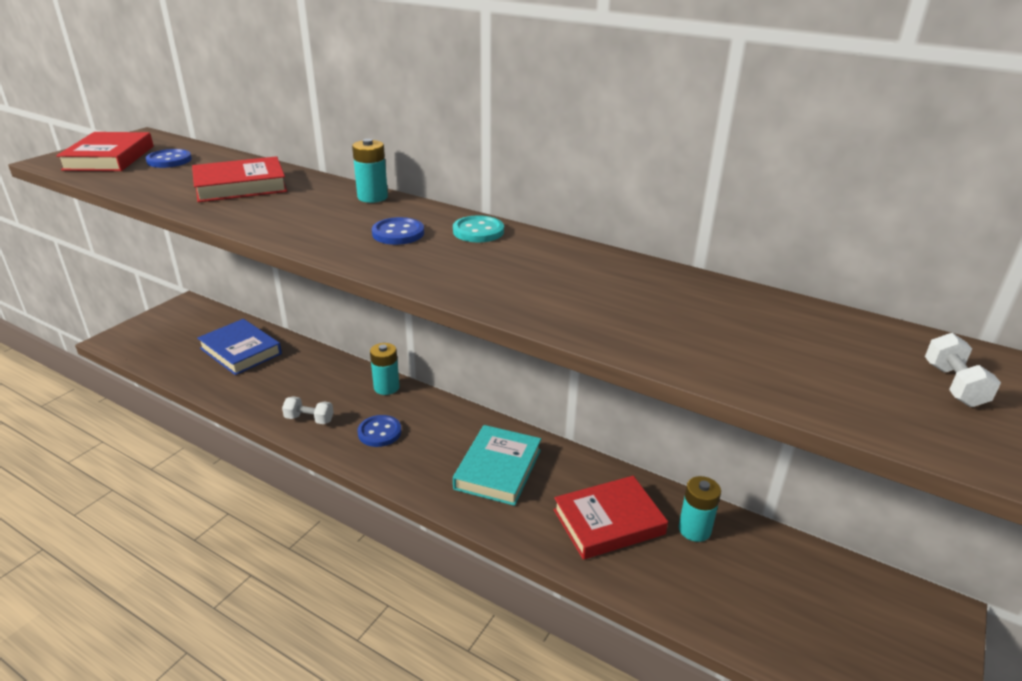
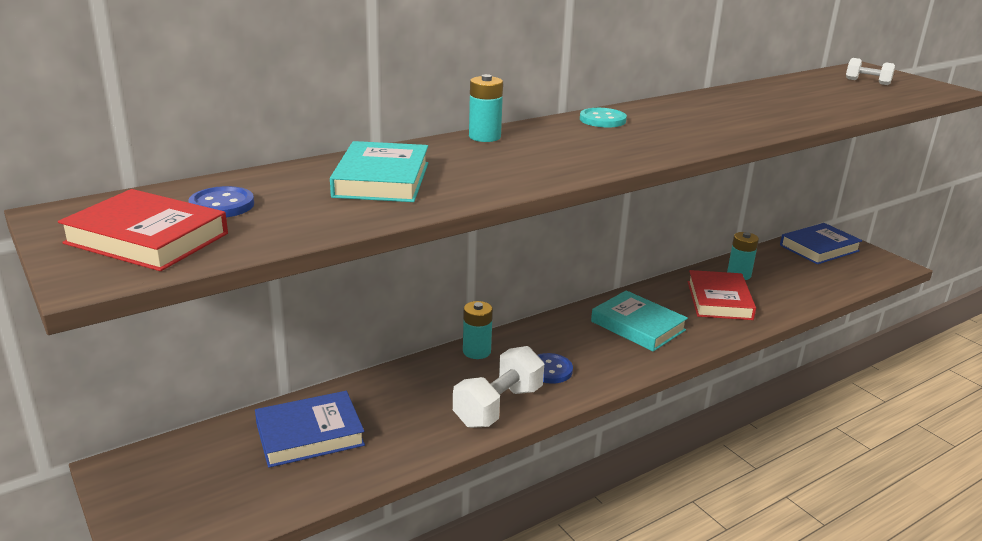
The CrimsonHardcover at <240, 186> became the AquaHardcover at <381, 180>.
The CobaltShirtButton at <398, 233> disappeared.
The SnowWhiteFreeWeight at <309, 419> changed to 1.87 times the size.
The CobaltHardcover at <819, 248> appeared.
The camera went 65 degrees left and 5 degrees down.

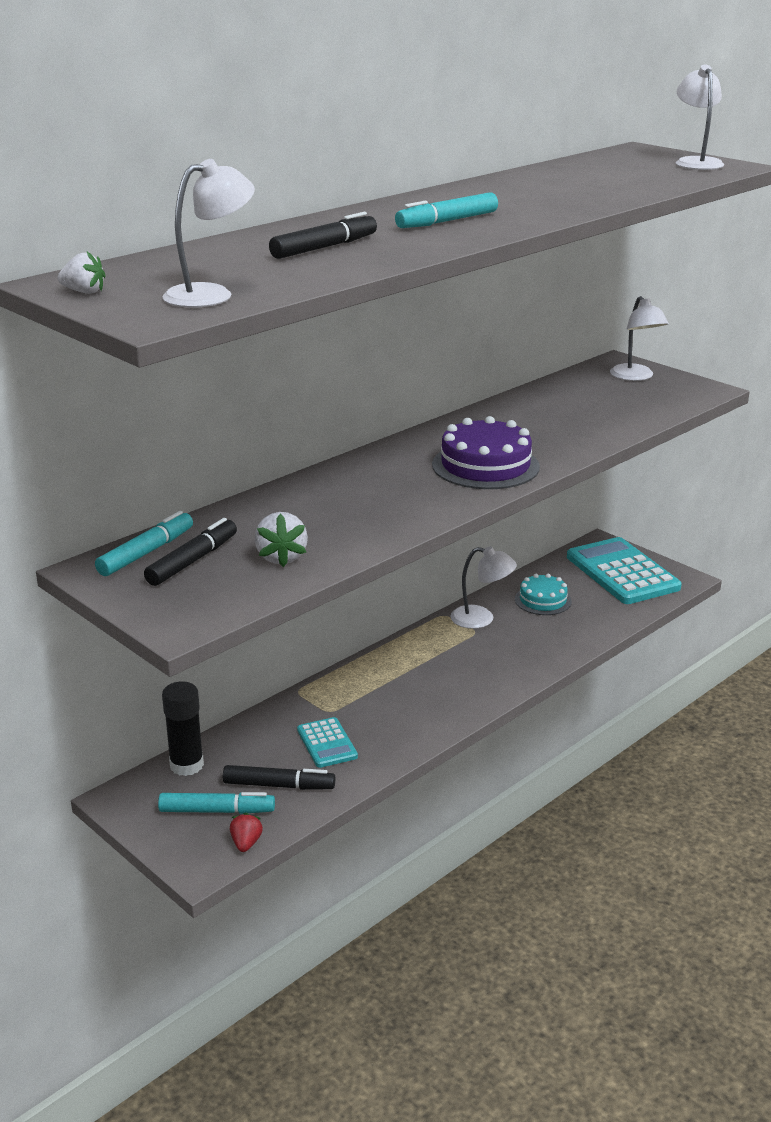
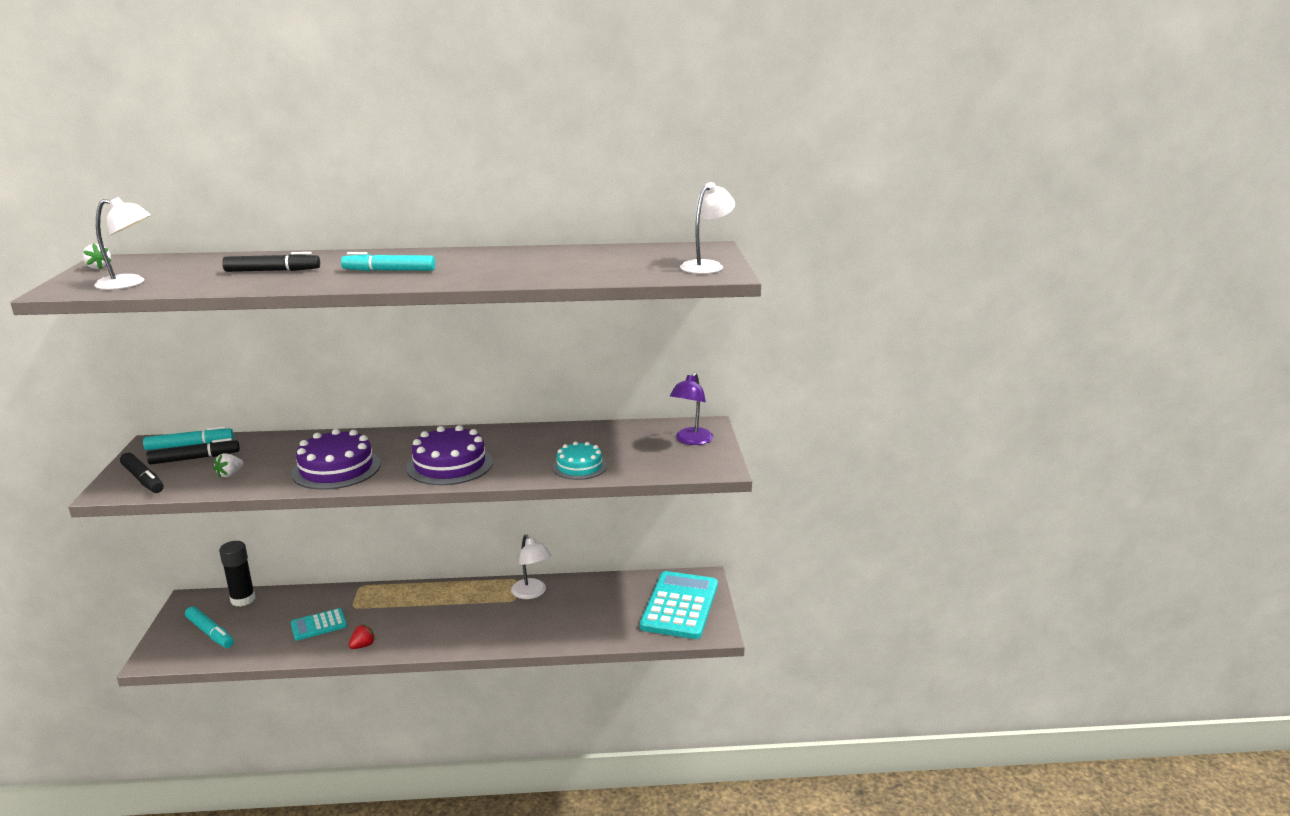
The SnowWhiteLamp at <635, 377> became the RoyalPurpleLamp at <691, 440>.
The SnowWhiteStrawberry at <281, 557> changed to 0.66 times the size.
The AquaLayerCake moved from <543, 600> to <579, 466>.
The AquaPocketCalculator at <327, 743> turned 45 degrees clockwise.
The JetBlackMarker moved from <278, 785> to <143, 479>.
The CrimsonStrawberry moved from <246, 843> to <363, 646>.
The RoyalPurpleLayerCake at <336, 468> appeared.
The camera went 40 degrees right and 5 degrees down.

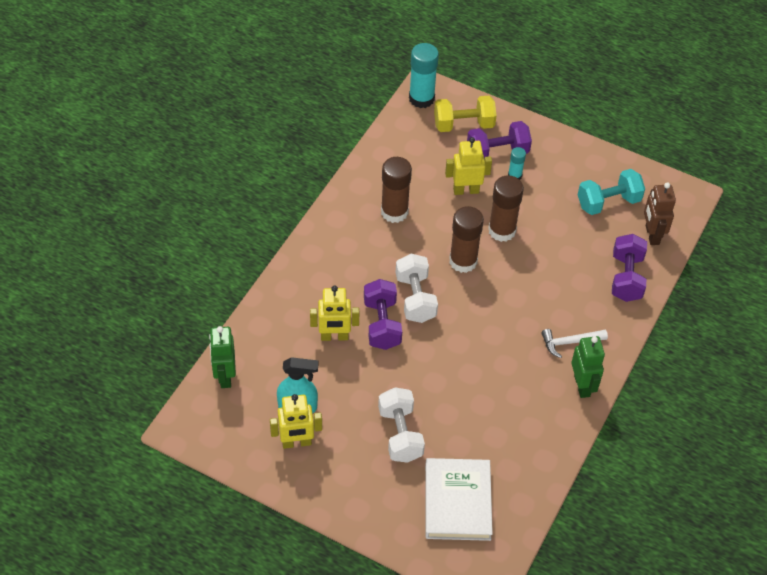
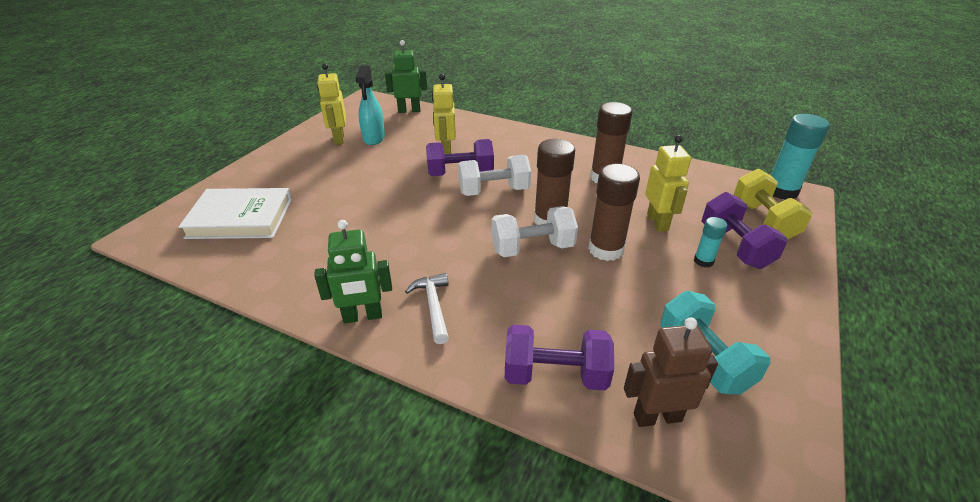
The SnowWhiteFreeWeight moved from <400, 434> to <532, 248>.
The camera went 90 degrees right and 15 degrees down.

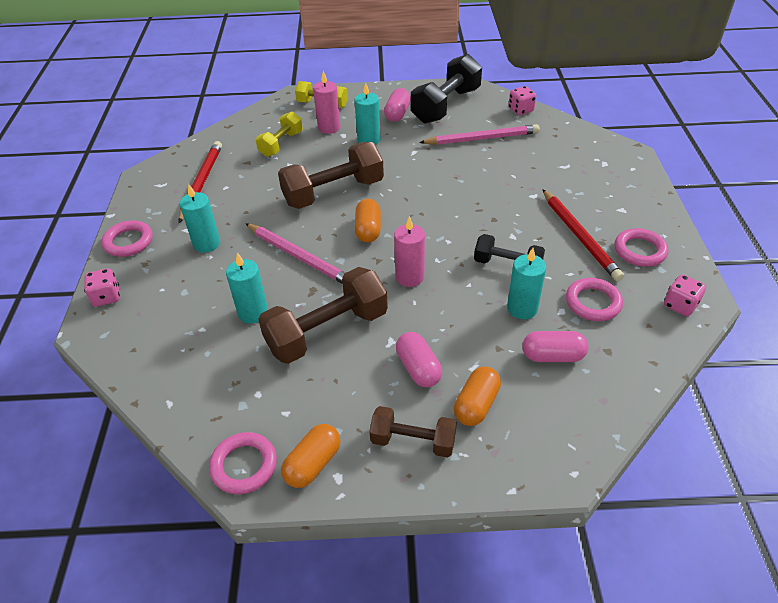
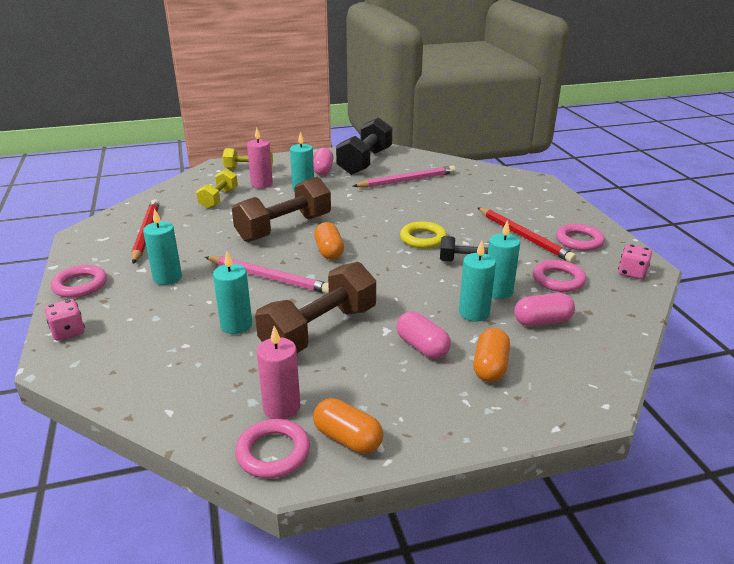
The PinkGameDie at <520, 110> disappeared.
The PinkWaxCandle moved from <409, 277> to <281, 407>.
The RussetFreeWeight at <413, 441> disappeared.
The BrightOrangePillShape at <313, 463> turned 75 degrees counterclockwise.
The GoldenHoop at <423, 238> appeared.
The AquaWaxCandle at <474, 313> appeared.
The camera went 15 degrees left and 15 degrees down.

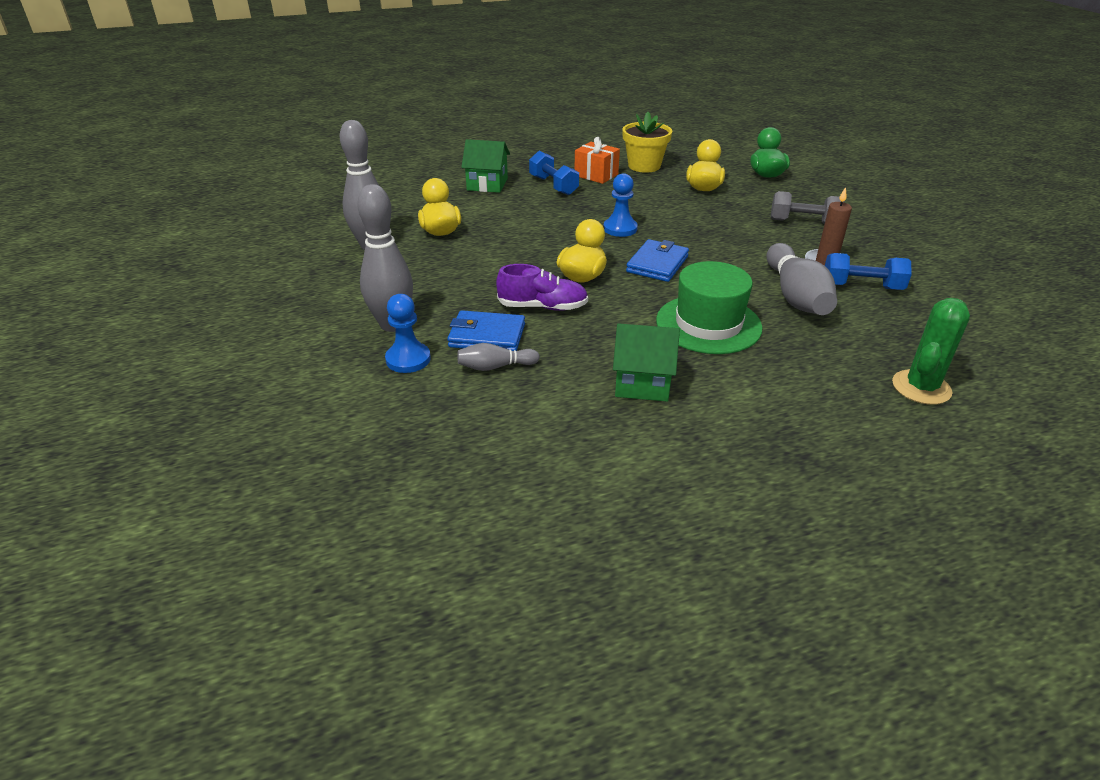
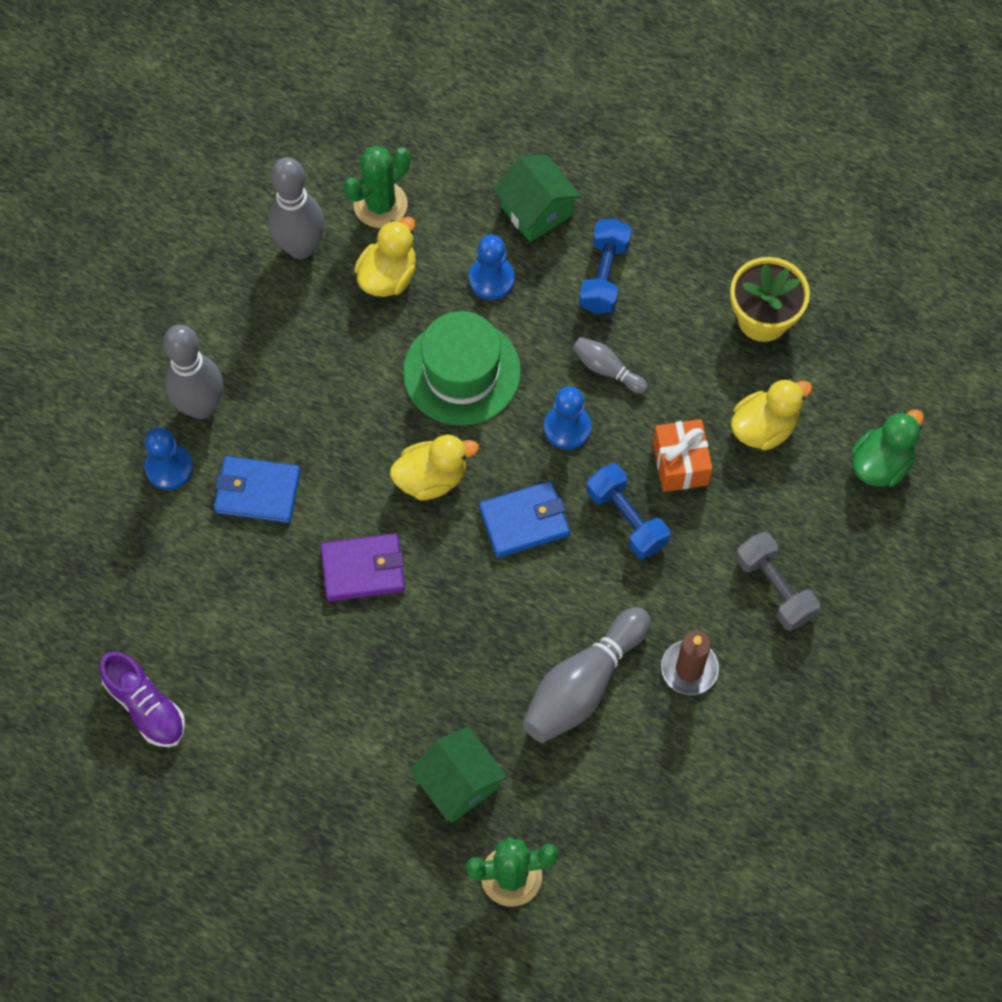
The BrightOrangeWrappedGift moved from <596, 175> to <680, 464>.
The CobaltFreeWeight moved from <861, 286> to <626, 519>.
The LeafGreenTopHat moved from <708, 324> to <461, 372>.
The RoyalPurpleLaceUpShoe moved from <542, 307> to <146, 706>.
The CobaltCardWallet at <487, 336> turned 45 degrees counterclockwise.
The LeafGreenCottage moved from <642, 382> to <458, 783>.
The GreySkittle moved from <495, 367> to <607, 369>.
The LeafGreenCactus at <380, 205> appeared.
The CobaltPawn at <491, 279> appeared.
The RoyalPurpleCardWallet at <363, 569> appeared.
The camera went 45 degrees right and 30 degrees up.

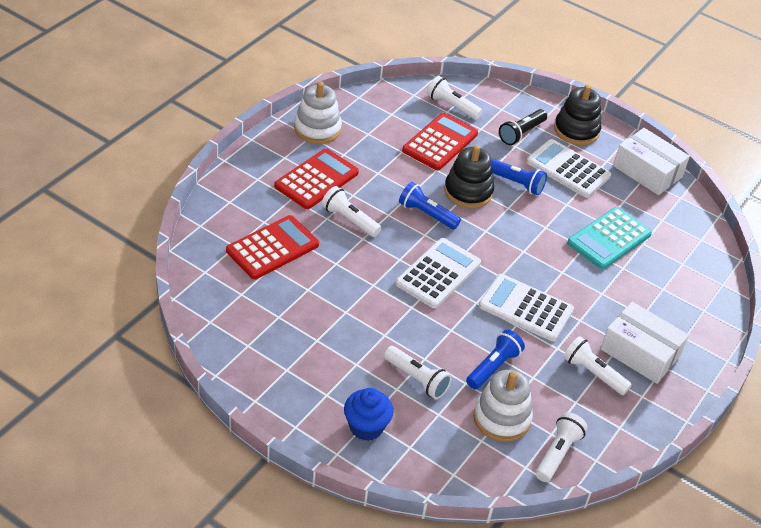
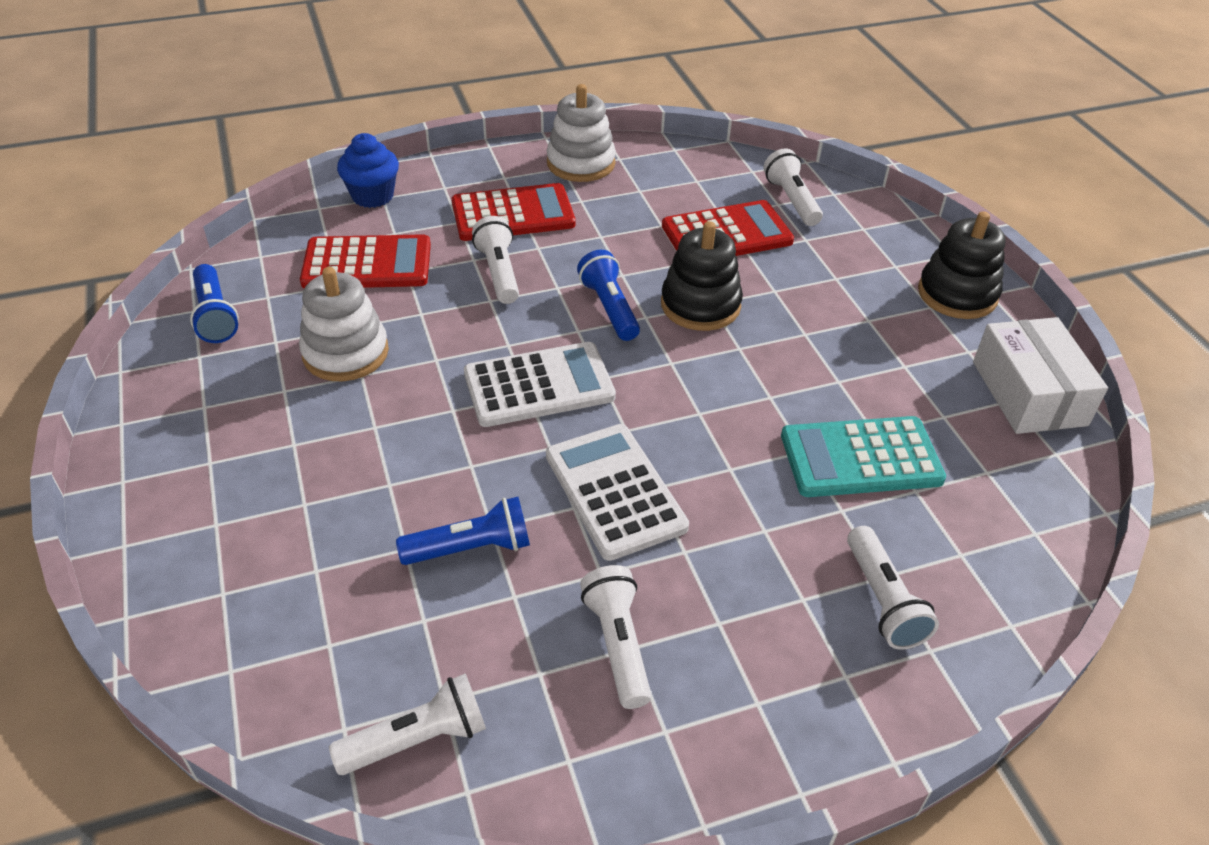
The JetBlackFlashlight at <521, 133> disappeared.
The SnowWhitePocketCalculator at <568, 169> disappeared.
The CobaltFlashlight moved from <516, 183> to <215, 316>.
The SnowWhiteBox at <640, 353> disappeared.
The SnowWhiteFlashlight moved from <417, 379> to <883, 600>.
The SnowWhiteStackingRings moved from <501, 418> to <345, 353>.
The CobaltMuffin moved from <366, 427> to <372, 196>.
The camera went 40 degrees right and 0 degrees up.

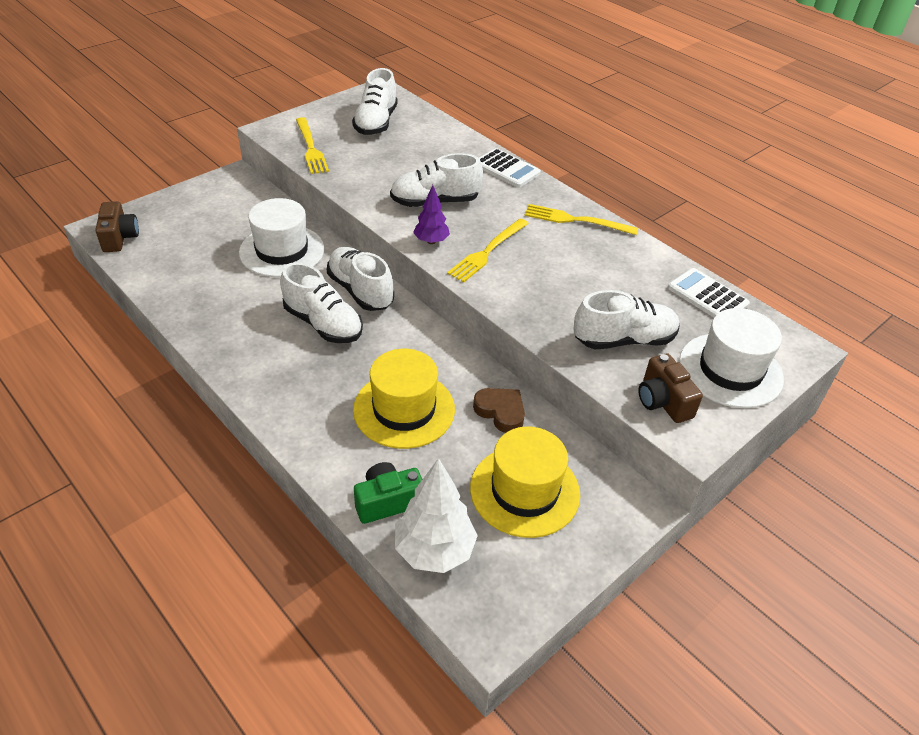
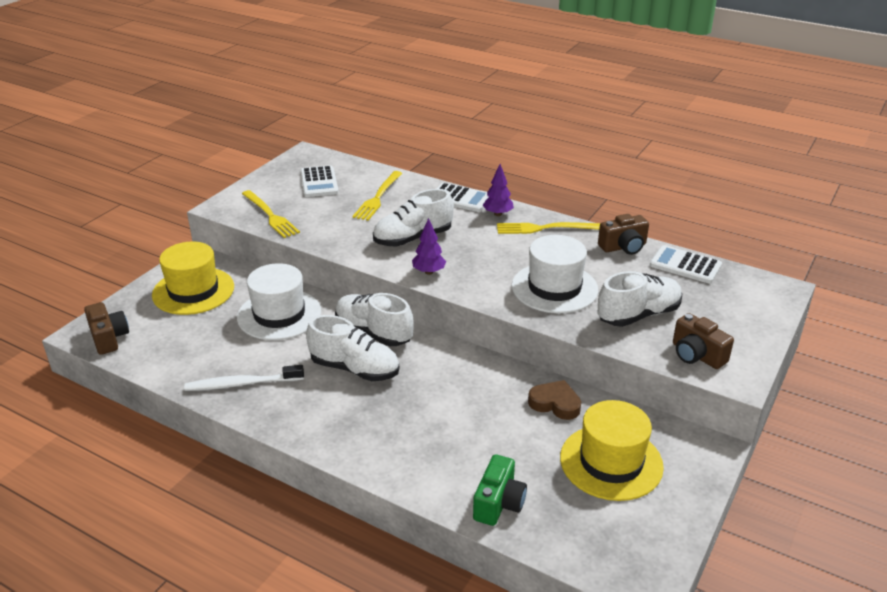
The SnowWhiteLaceUpShoe at <376, 123> was replaced by the SnowWhitePocketCalculator at <319, 182>.
The GoldenTableFork moved from <487, 252> to <378, 197>.
The SnowWhiteTopHat moved from <730, 370> to <554, 288>.
The GoldenTopHat moved from <404, 409> to <193, 291>.
The SnowWhiteTree at <434, 550> disappeared.
The LeafGreenCamera at <388, 502> turned 150 degrees clockwise.
The RoyalPurpleTree at <497, 214> appeared.
The RussetCamera at <623, 247> appeared.
The SnowWhiteToothbrush at <242, 384> appeared.
The camera went 15 degrees left and 10 degrees down.

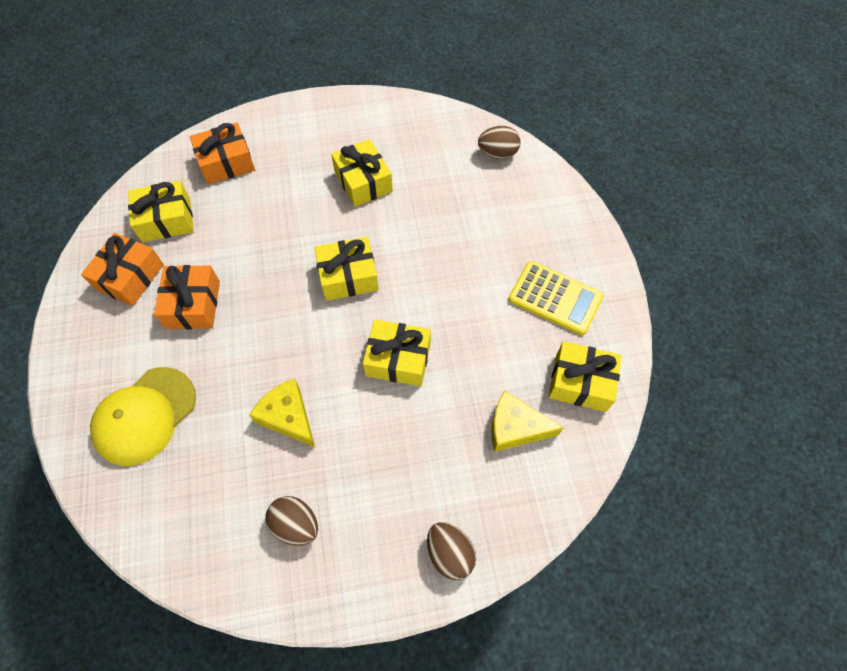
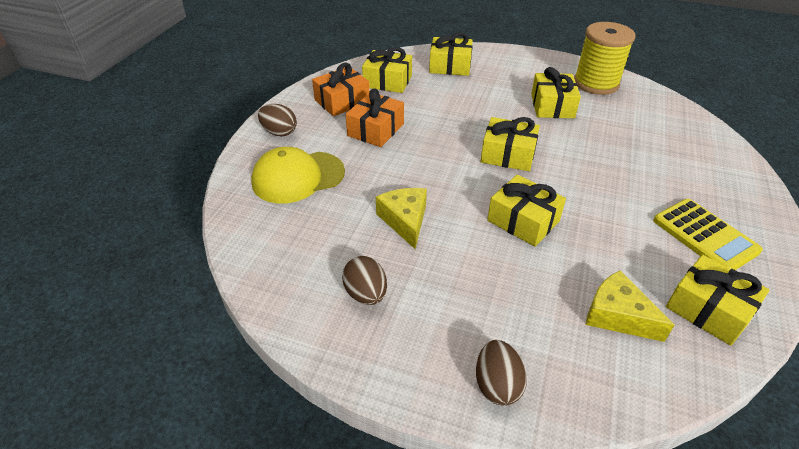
The BrightOrangeWrappedGift at <226, 163> became the GoldenWrappedGift at <450, 66>.
The RussetEgg moved from <497, 153> to <279, 132>.
The GoldenReelOfThread at <596, 83> appeared.
The camera went 30 degrees right and 20 degrees down.

